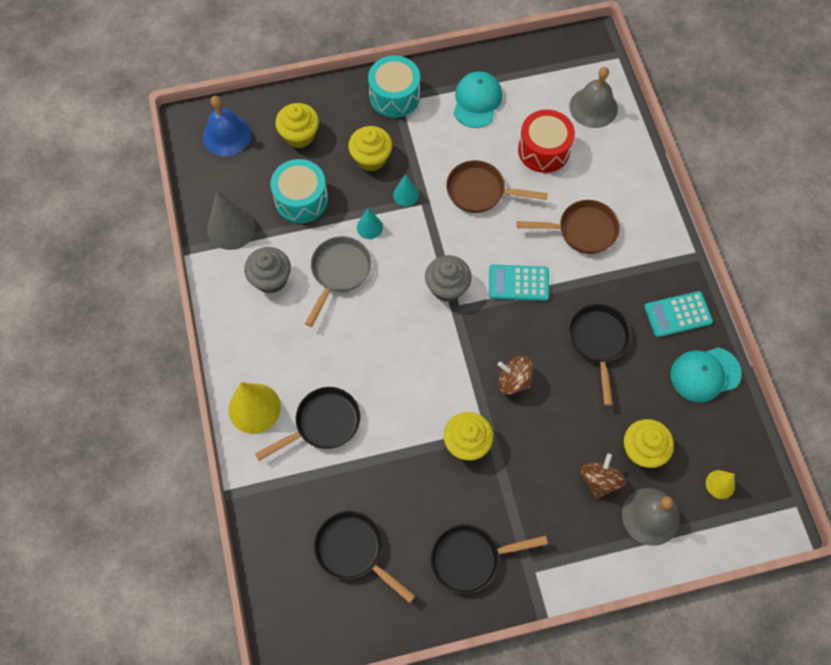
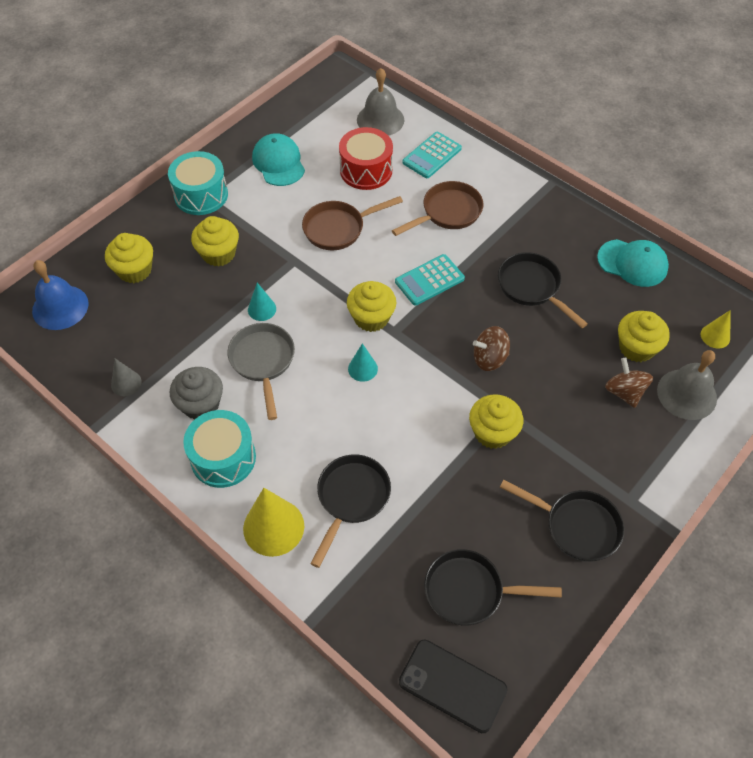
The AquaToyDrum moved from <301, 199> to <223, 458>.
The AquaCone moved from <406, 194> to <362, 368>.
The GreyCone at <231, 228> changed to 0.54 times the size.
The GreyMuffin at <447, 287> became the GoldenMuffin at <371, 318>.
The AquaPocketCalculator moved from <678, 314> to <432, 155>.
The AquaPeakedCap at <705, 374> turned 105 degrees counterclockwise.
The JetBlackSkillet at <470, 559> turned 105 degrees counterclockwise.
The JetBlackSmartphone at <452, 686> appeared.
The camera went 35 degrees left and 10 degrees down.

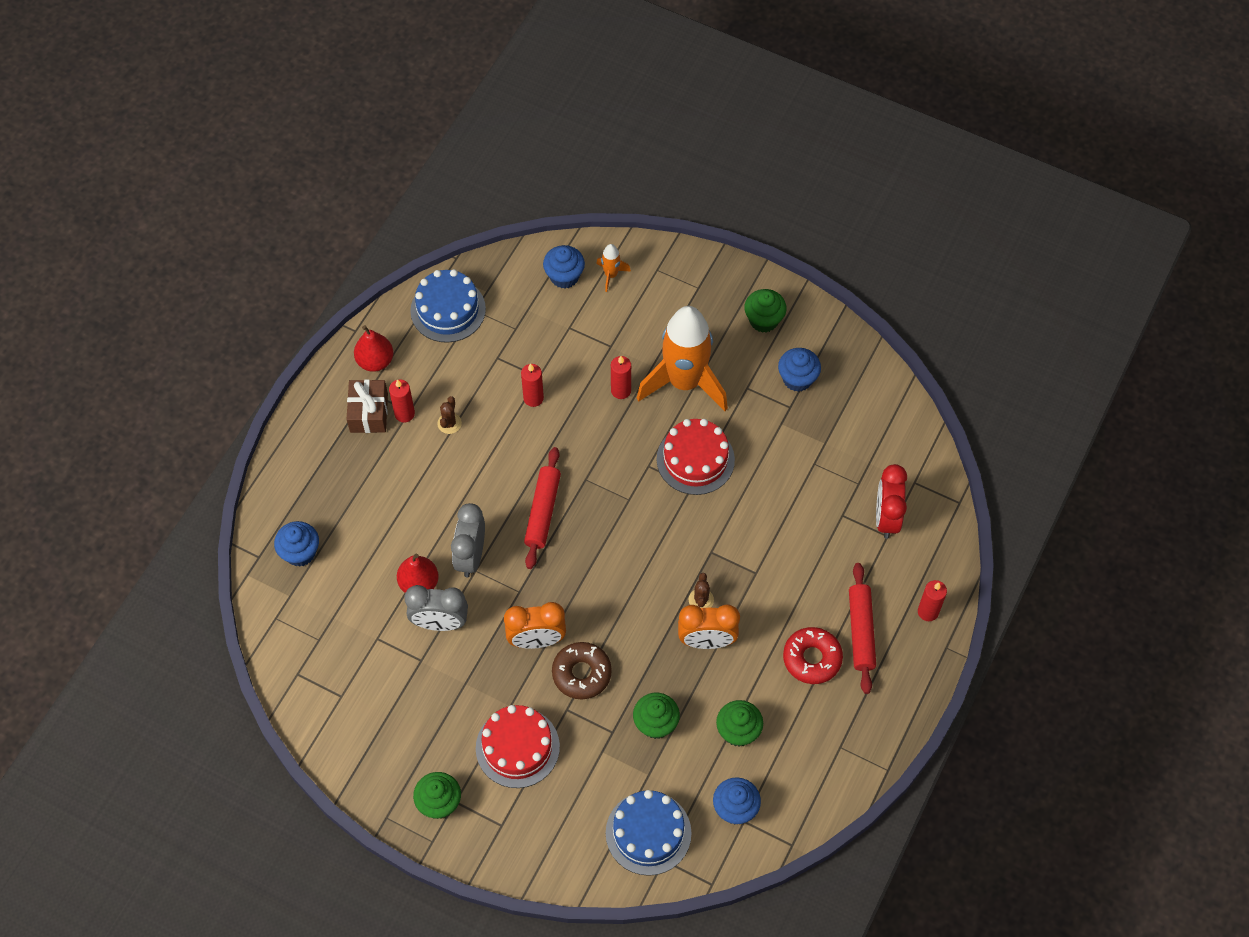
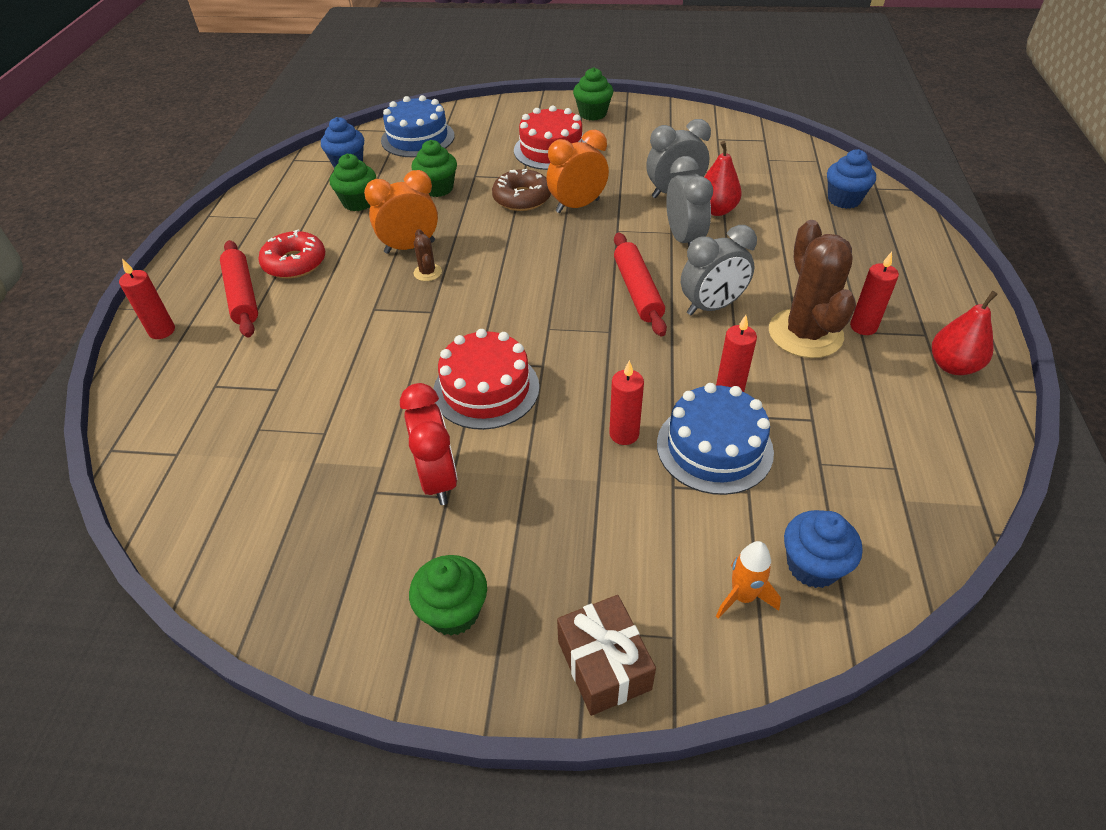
The CobaltLayerCake moved from <448, 310> to <714, 447>.
The BrightOrangeToyRocket at <684, 382> disappeared.
The CobaltMuffin at <797, 379> disappeared.
The RussetWrappedGift moved from <369, 413> to <604, 665>.
The RussetCactus at <449, 423> changed to 2.32 times the size.
The CrimsonBedsideClock moved from <886, 518> to <438, 479>.
The GreyBedsideClock at <712, 307> appeared.
The camera went 160 degrees right and 15 degrees down.

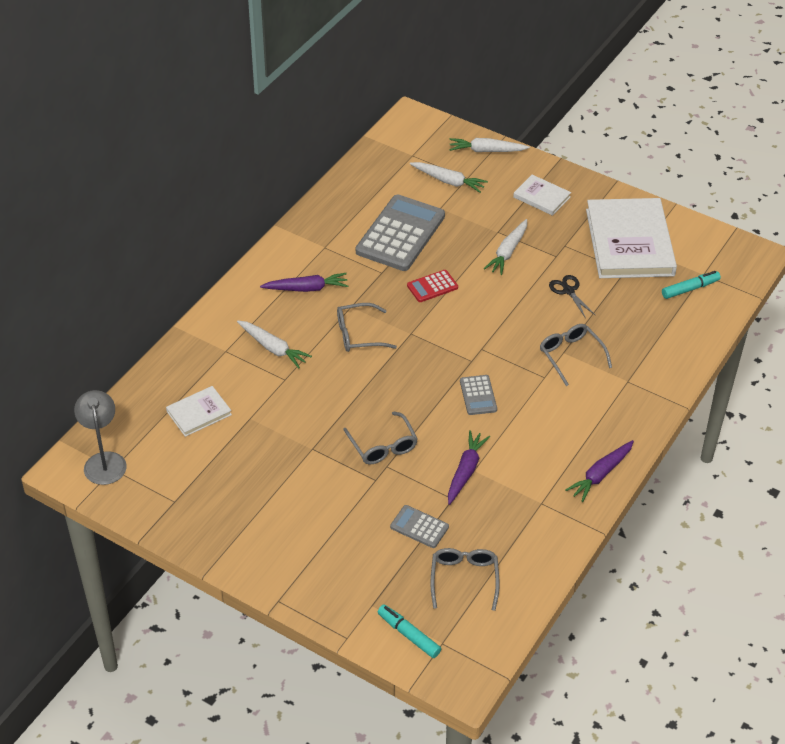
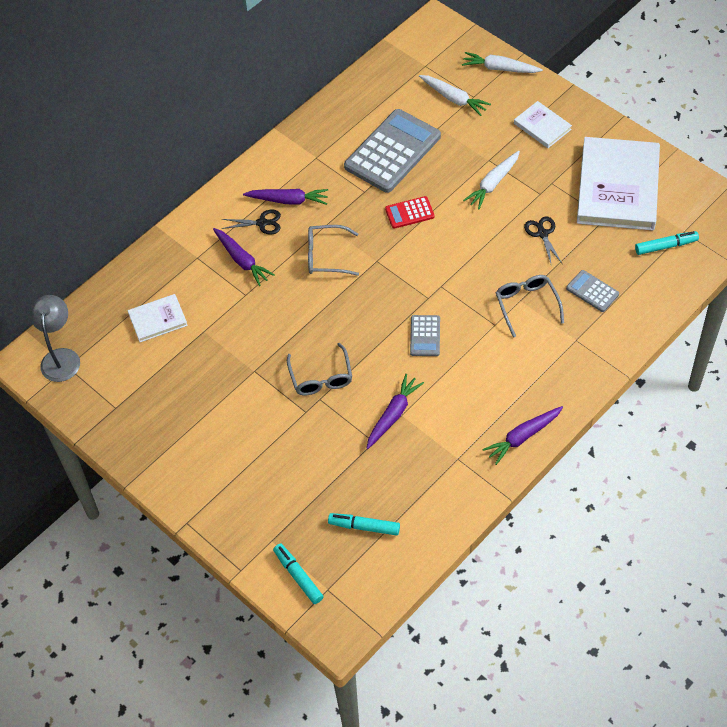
The SnowWhiteToyCarrot at <273, 348> became the RoyalPurpleToyCarrot at <242, 260>.
The GreyPocketCalculator moved from <419, 527> to <592, 291>.
The GreySpectacles at <464, 579> was replaced by the AquaMarker at <364, 527>.
The JetBlackShears at <262, 223> appeared.
The camera went 15 degrees right and 10 degrees up.

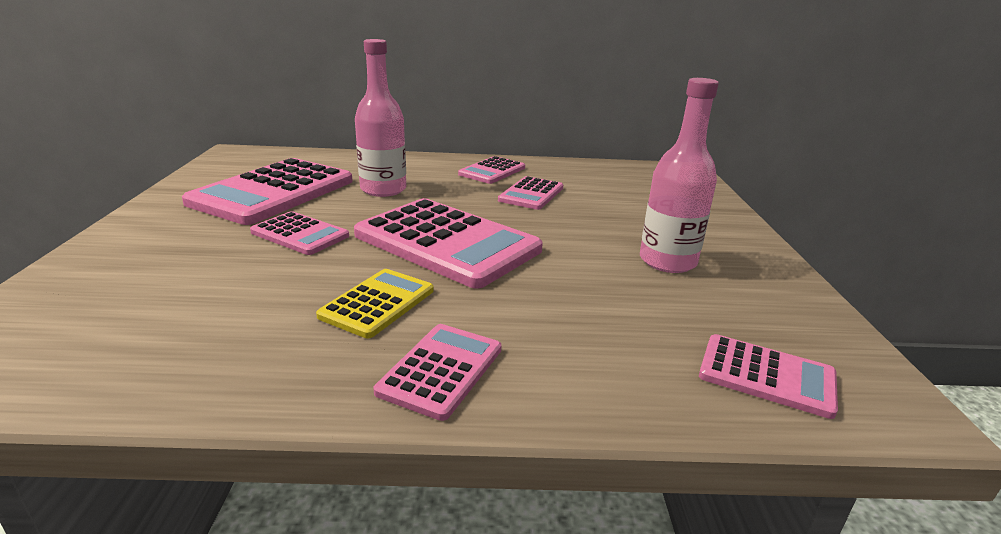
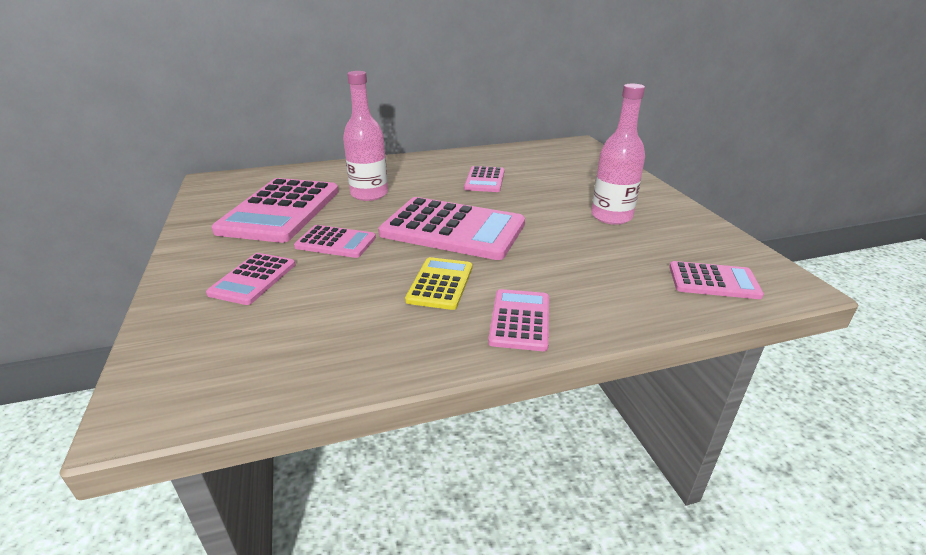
The PinkPocketCalculator moved from <492, 171> to <253, 279>.
The camera went 15 degrees left and 5 degrees up.

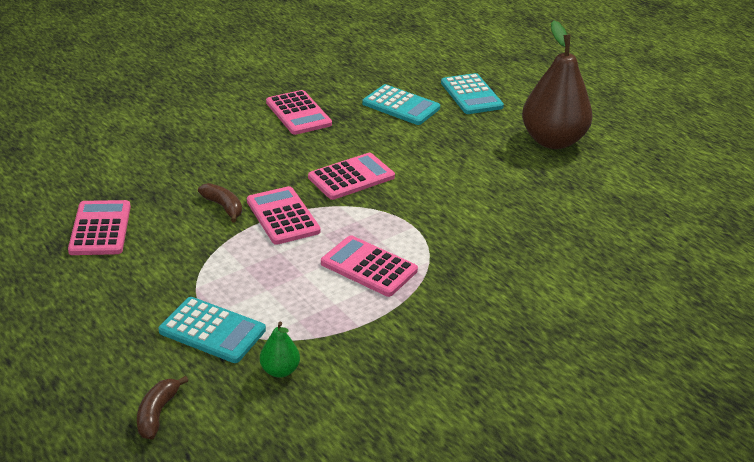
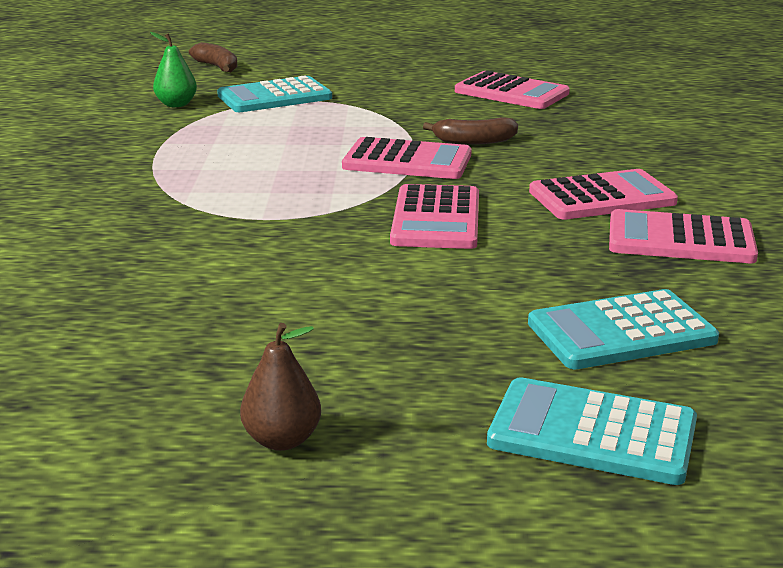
The RussetPear at <553, 141> changed to 0.43 times the size.
The PinkPocketCalculator moved from <369, 267> to <602, 197>.
The camera went 130 degrees right and 10 degrees down.

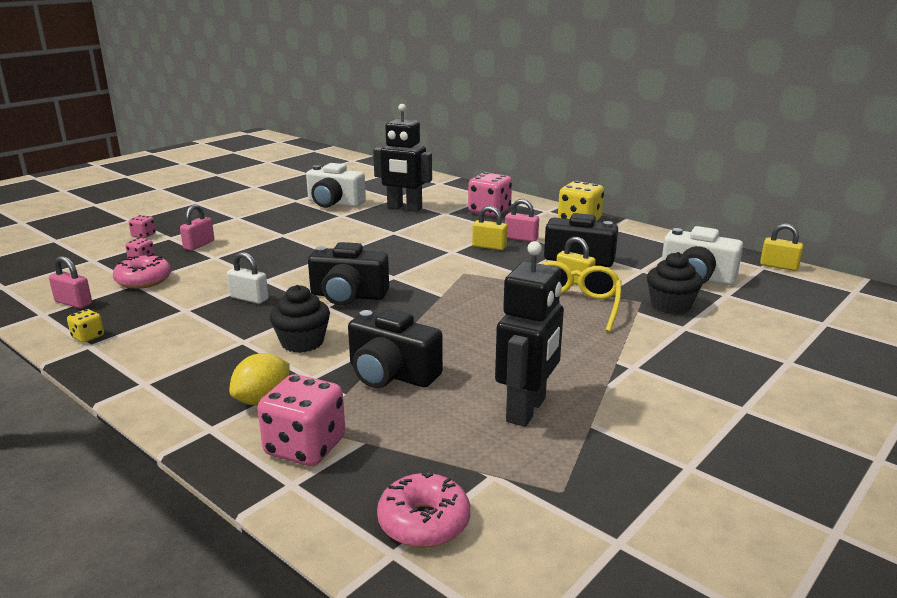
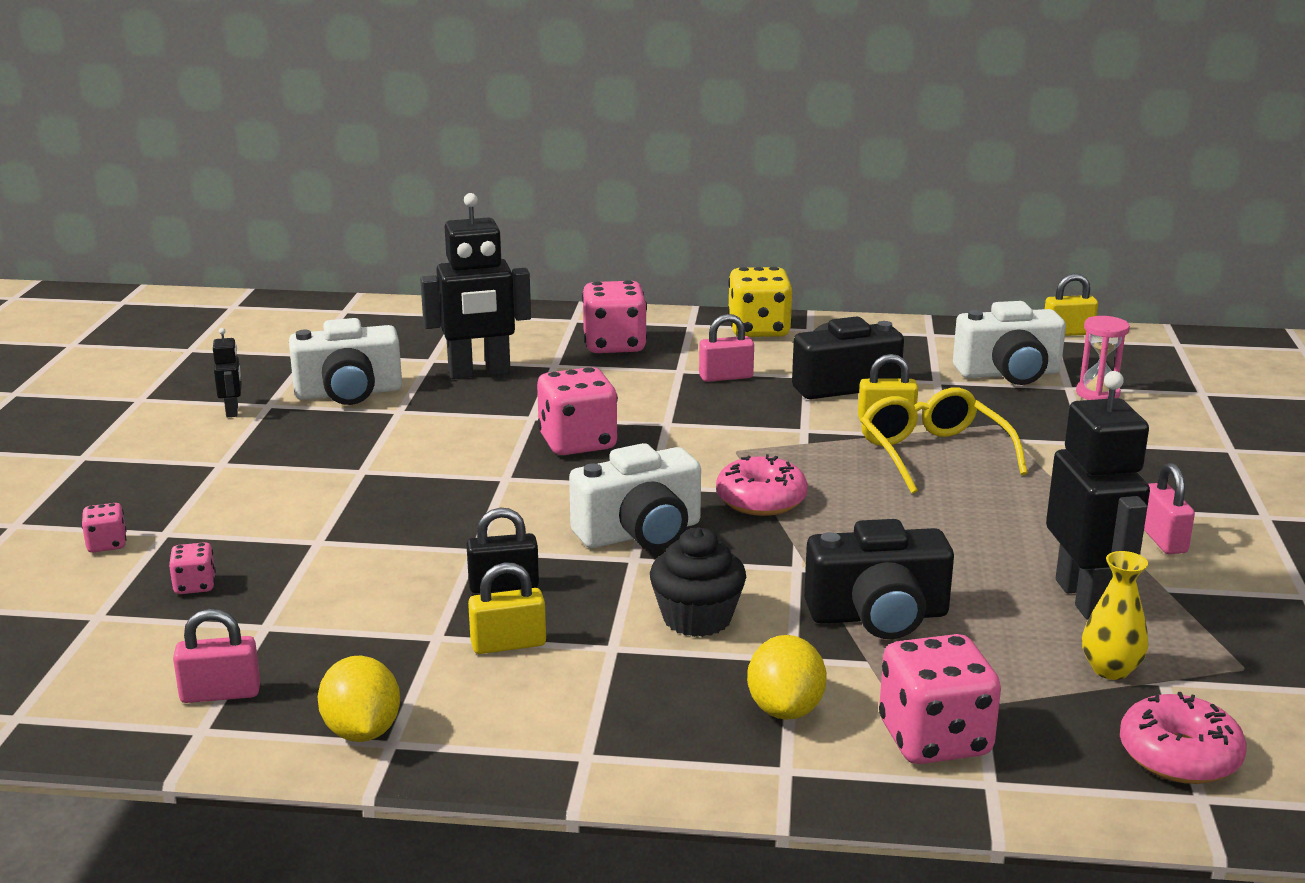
The PinkSmallLock moved from <199, 245> to <1162, 539>.
The GoldenSmallLock moved from <489, 247> to <508, 644>.
The JetBlackCamera at <348, 296> became the SnowWhiteCamera at <640, 533>.
The SnowWhiteSmallLock at <249, 298> became the JetBlackSmallLock at <503, 585>.
The JetBlackMuffin at <670, 305> disappeared.
The PinkDoughnut moved from <144, 280> to <761, 500>.
The GoldenGameDie at <88, 337> was replaced by the GoldenLemon at <362, 732>.
The PinkSandTimer at <1097, 394> appeared.
The JetBlackRobotFigure at <232, 411> appeared.
The PinkGameDie at <577, 443> appeared.
The GoldenFlowerVase at <1110, 669> appeared.
The camera went 35 degrees left and 0 degrees up.

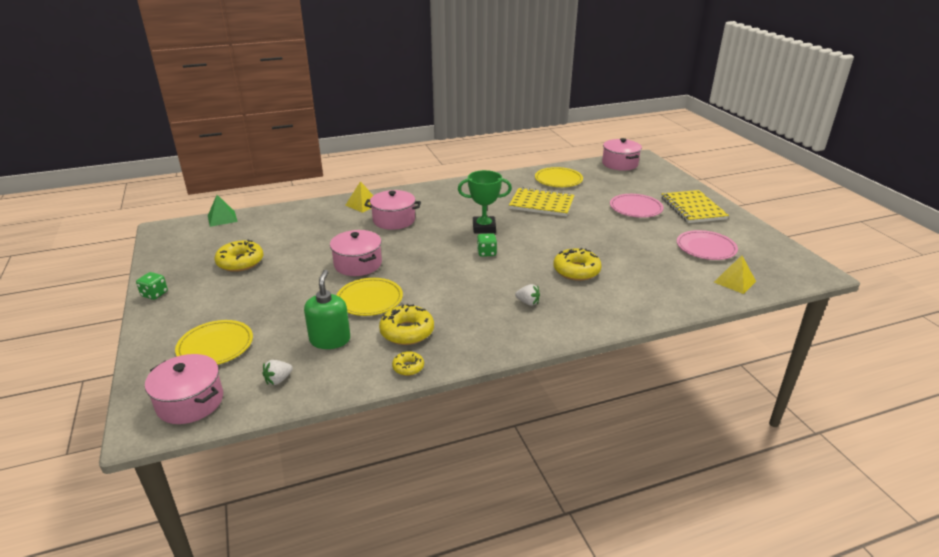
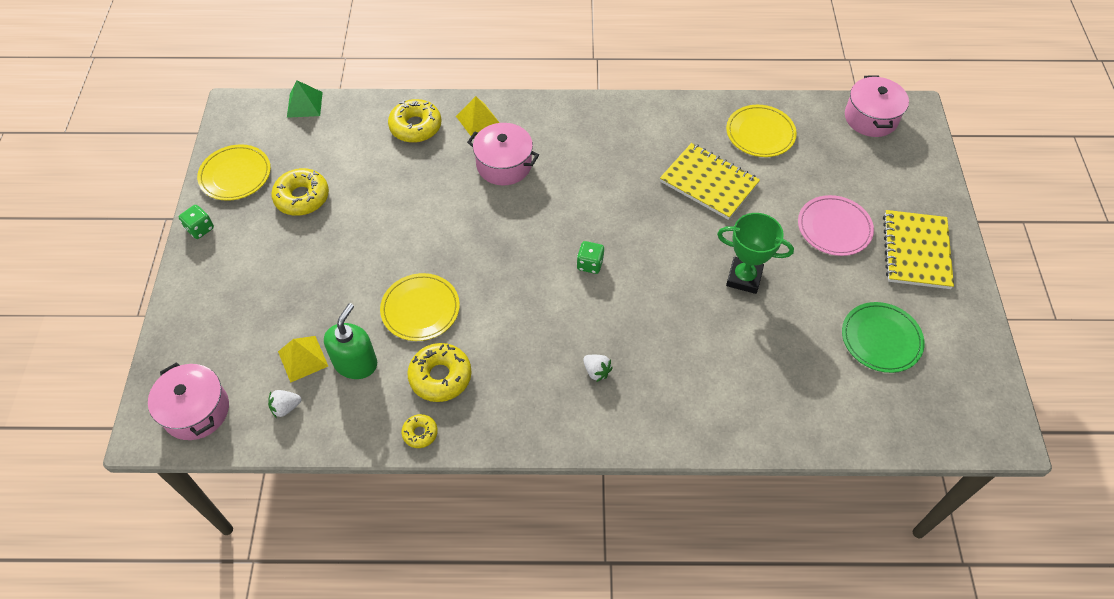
The LeafGreenAwardCup moved from <484, 228> to <744, 278>.
The PinkCookingPot at <358, 264> disappeared.
The PinkFlatDish at <706, 248> became the LeafGreenFlatDish at <881, 339>.
The GoldenDoughnut moved from <576, 271> to <415, 127>.
The GoldenSolidPyramid moved from <734, 281> to <303, 358>.
The GoldenFlatDish moved from <215, 346> to <235, 175>.
The camera went 20 degrees right and 25 degrees up.

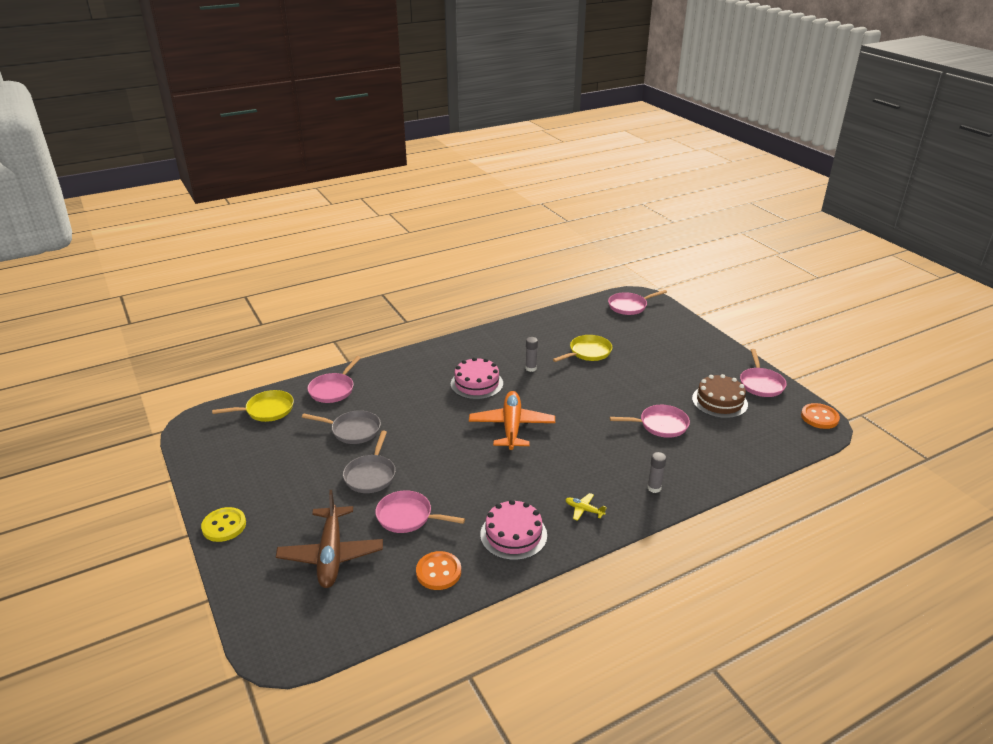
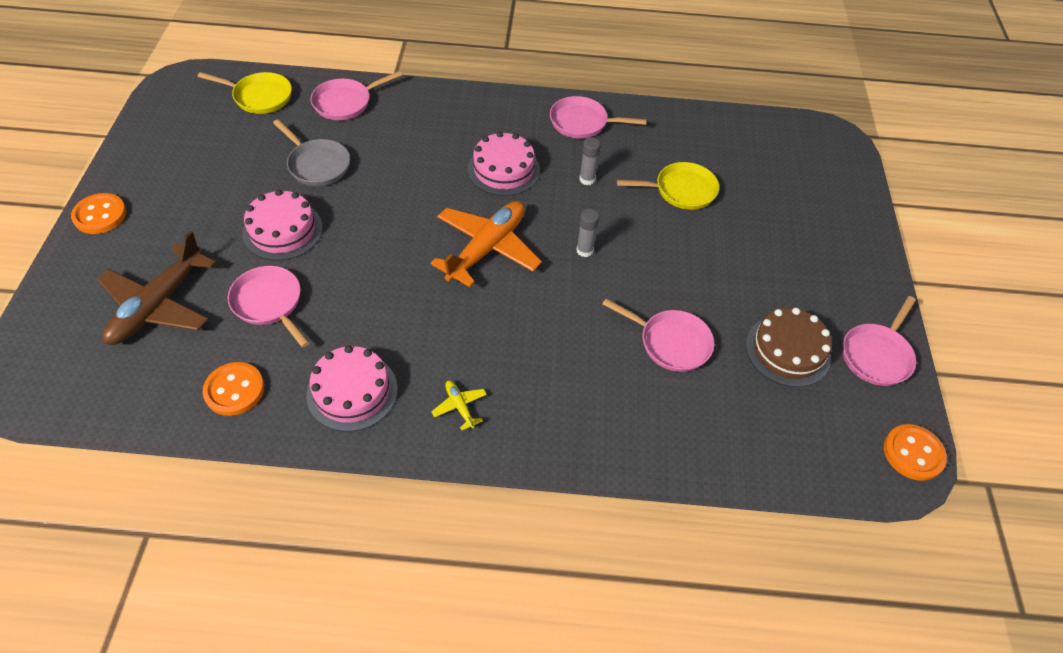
The PinkSkillet moved from <629, 306> to <582, 123>.
The GreySkillet at <371, 475> was replaced by the PinkLayerCake at <282, 230>.
The GreyStickOfGlue moved from <654, 488> to <584, 250>.
The GoldenShirtButton at <224, 526> became the BrightOrangeShirtButton at <100, 215>.
The camera went 30 degrees right and 20 degrees up.

